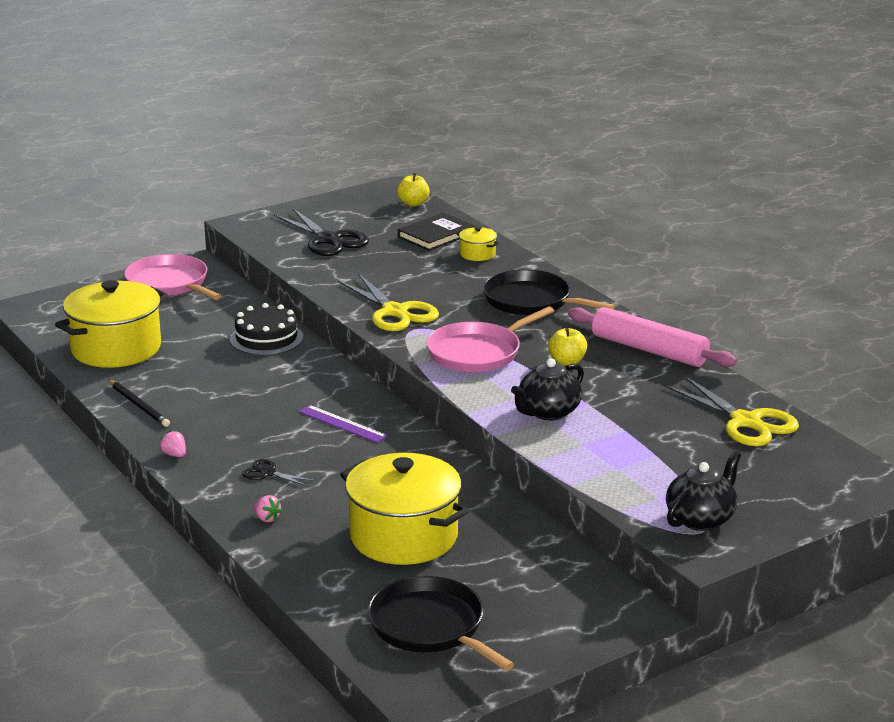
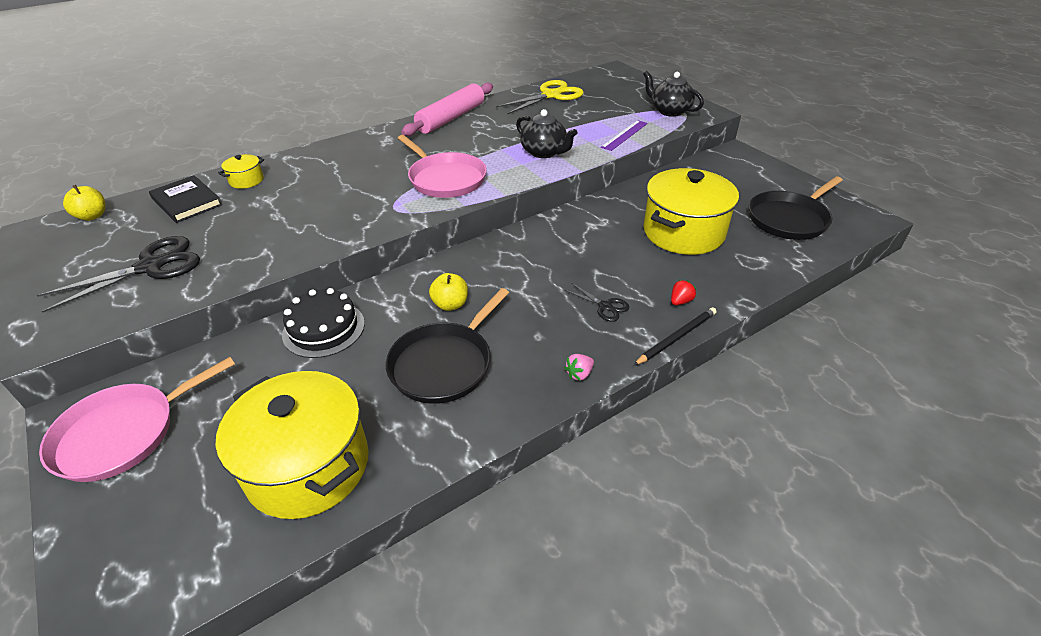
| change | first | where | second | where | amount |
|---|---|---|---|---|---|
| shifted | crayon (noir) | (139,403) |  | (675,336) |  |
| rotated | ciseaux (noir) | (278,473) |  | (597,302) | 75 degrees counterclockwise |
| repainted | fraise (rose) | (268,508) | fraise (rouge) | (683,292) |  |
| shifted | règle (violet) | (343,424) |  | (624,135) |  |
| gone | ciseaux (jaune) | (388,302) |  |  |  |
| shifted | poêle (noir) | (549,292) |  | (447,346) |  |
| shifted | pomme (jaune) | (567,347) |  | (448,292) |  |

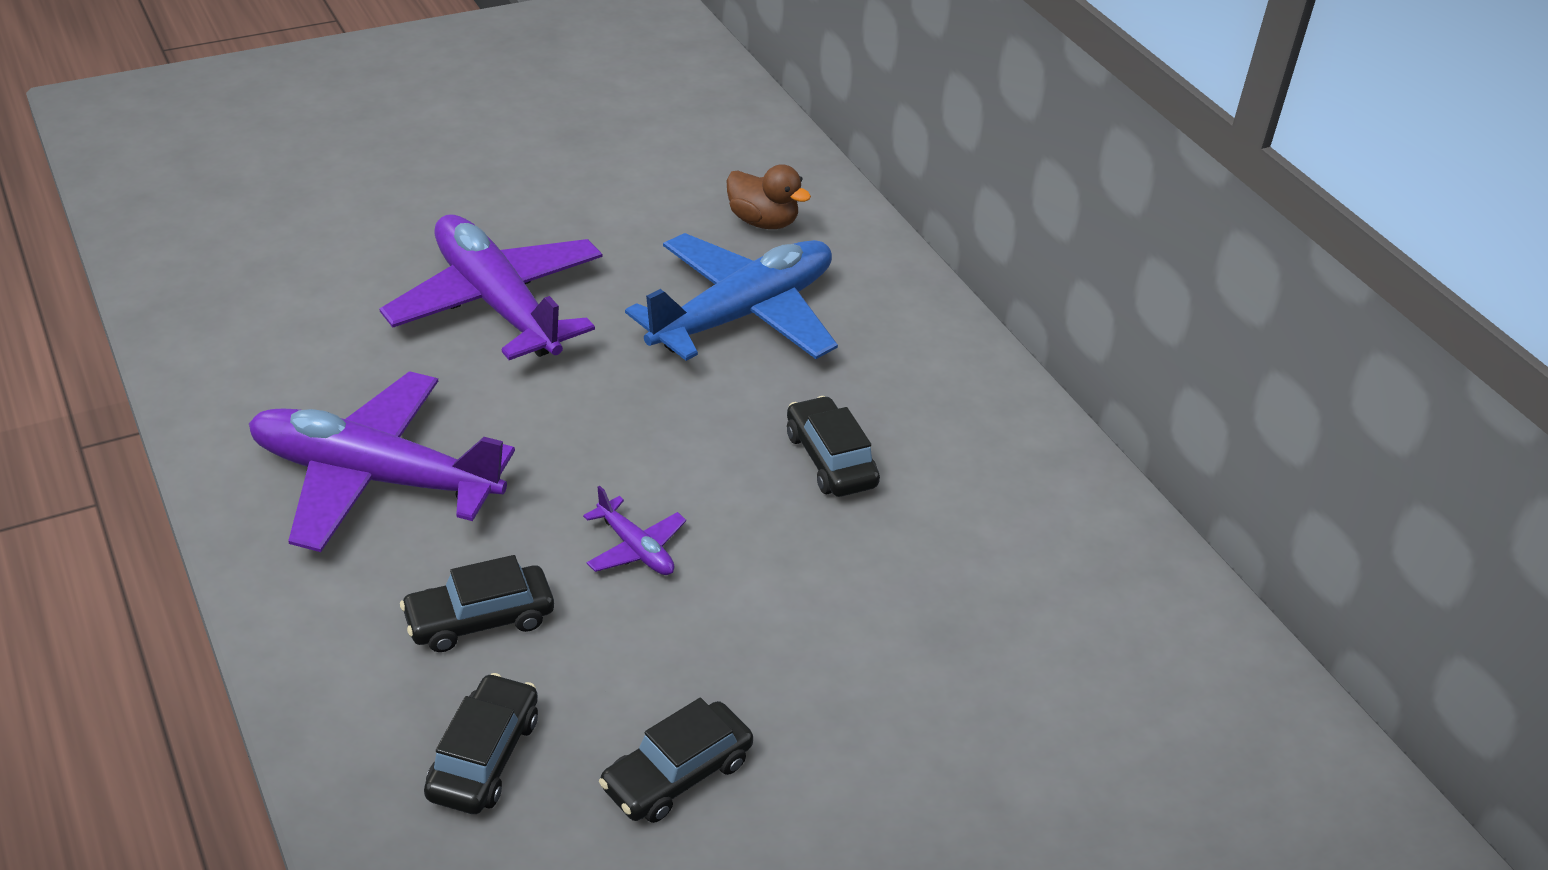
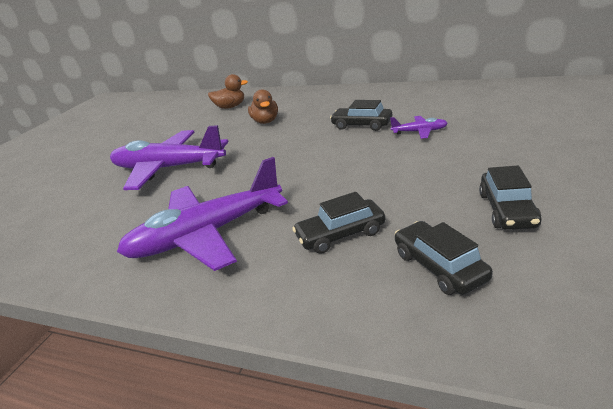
| change | first | where | second | where | amount |
|---|---|---|---|---|---|
| rotated | voiture (noir) | (477,603) |  | (338,223) | 45 degrees clockwise |
| shifted | avion (violet) | (634,530) |  | (419,127) |  |
| swapped | avion (bleu) | (731,297) | canard (marron) | (263,106) |  |

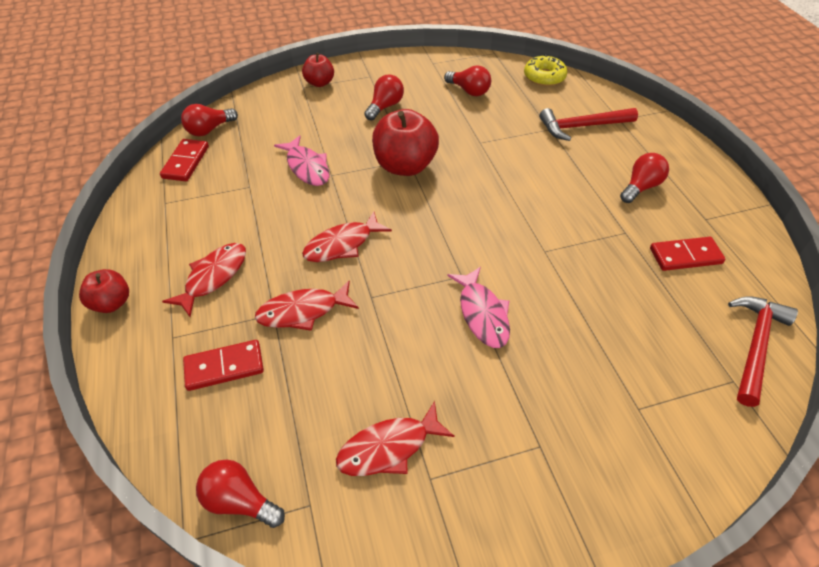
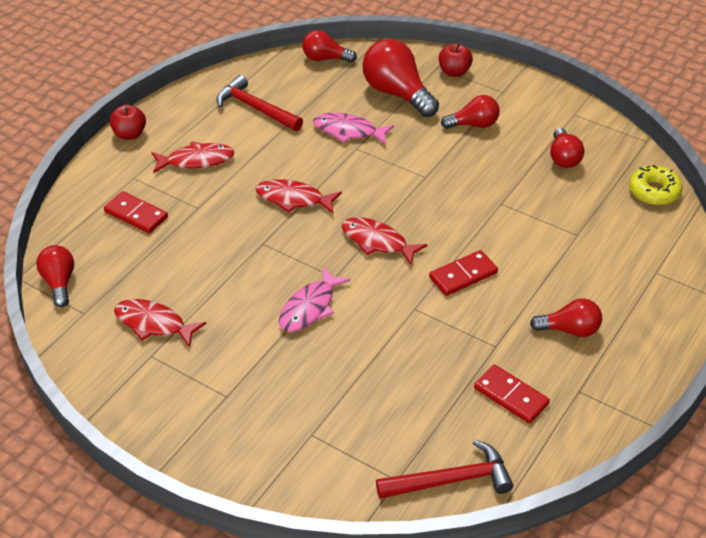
| change | first | where | second | where | amount |
|---|---|---|---|---|---|
| shifted | domino (rouge) | (184,160) |  | (463,273) |  |
| shifted | poisson (rouge) | (307,306) |  | (384,241) |  |
| rotated | poisson (rose) | (301,160) |  | (353,129) | 90 degrees clockwise |
| gone | pomme (rouge) | (405,142) |  |  |  |
| shifted | marteau (rouge) | (588,124) |  | (259,103) |  |
| new |  |  | ampoule (rouge) | (400,78) |  |

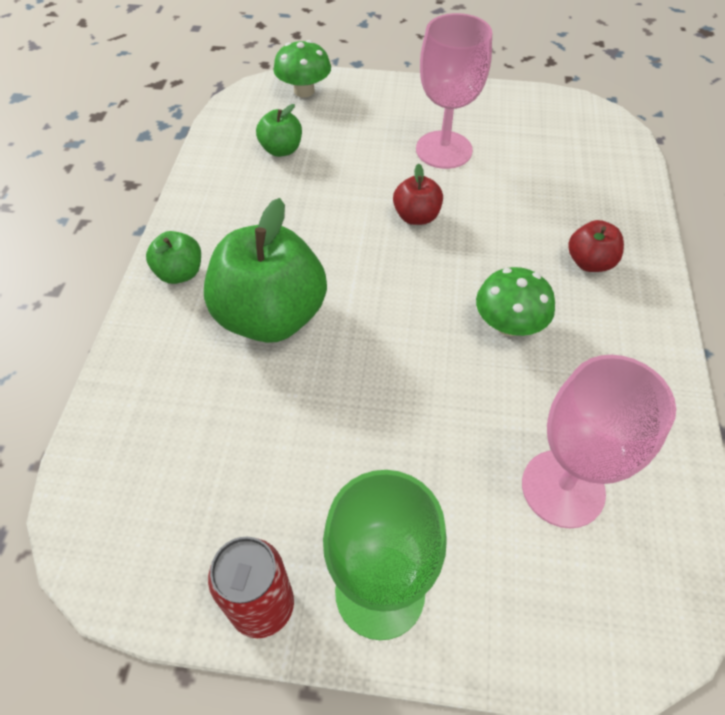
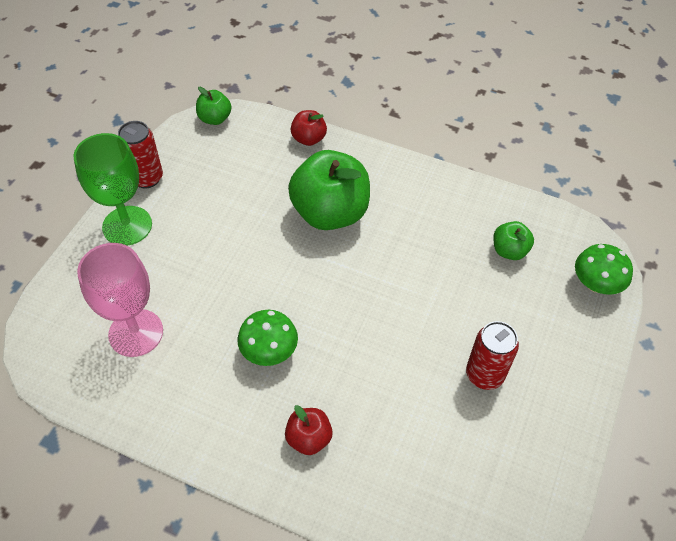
| change | first | where | second | where | amount |
|---|---|---|---|---|---|
| shifted | pomme (vert) | (173,257) |  | (214,106) |  |
| shifted | pomme (rouge) | (418,194) |  | (309,128) |  |
| swapped | verre à pied (rose) | (454,91) | canette (rouge) | (492,355) |  |

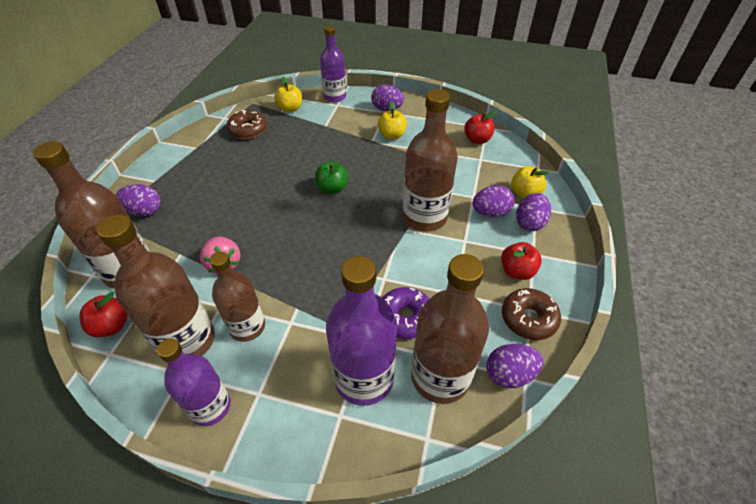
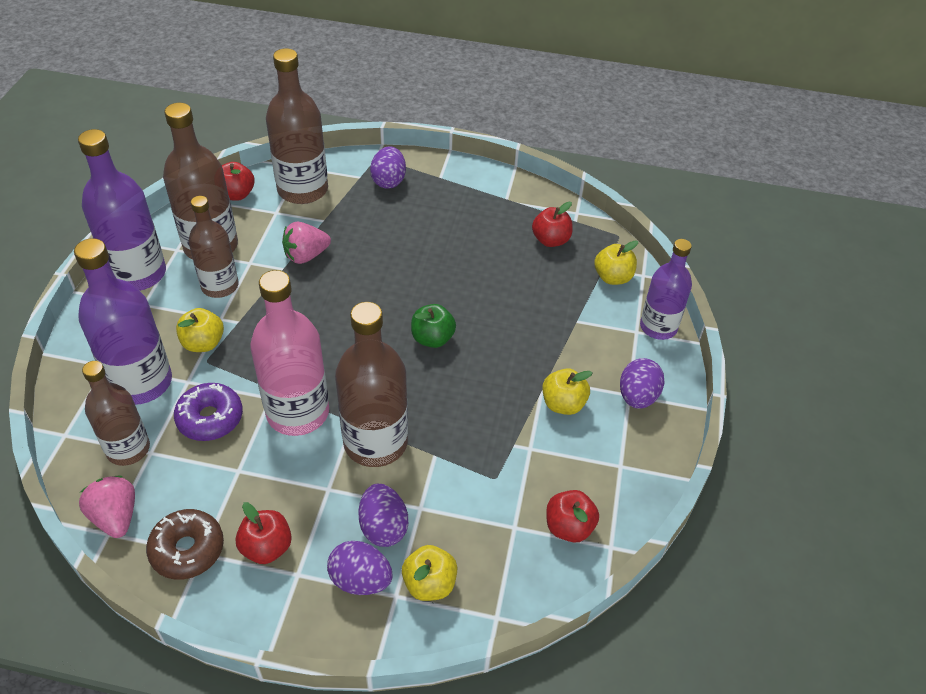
| change | first | where | second | where | amount |
|---|---|---|---|---|---|
| scaled | bouteille (violet) | (194,382) |  | (122,210) | x1.51 |
| swapped | beignet (marron) | (246,124) | pomme (rouge) | (552,224) |  |
| scaled | bouteille (marron) | (450,329) |  | (116,413) | x0.66 |
| swapped | œuf (violet) | (515,366) | fraise (rose) | (107,506) |  |
| new |  |  | pomme (jaune) | (200,330) |  |
| new |  |  | bouteille (rose) | (289,353) |  |

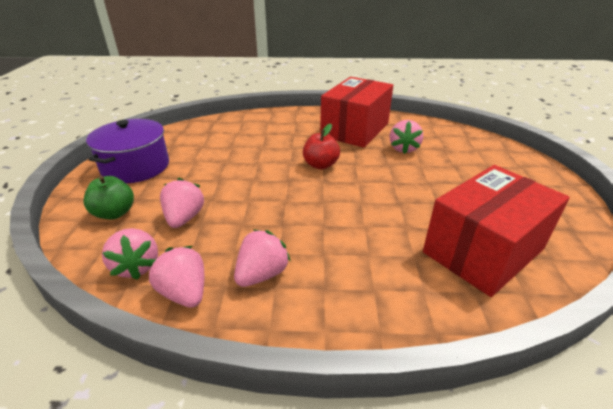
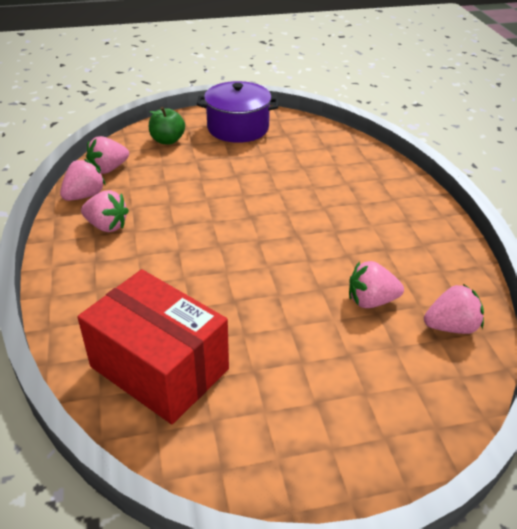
| change | first | where | second | where | amount |
|---|---|---|---|---|---|
| shifted | fraise (rose) | (182,203) |  | (454,309) |  |
| gone | pomme (rouge) | (321,146) |  |  |  |
| gone | boîte (rouge) | (356,112) |  |  |  |

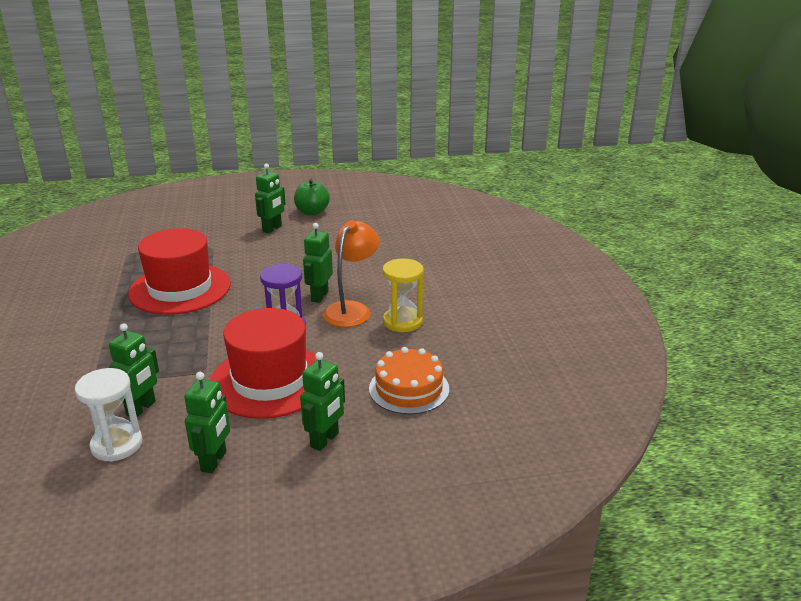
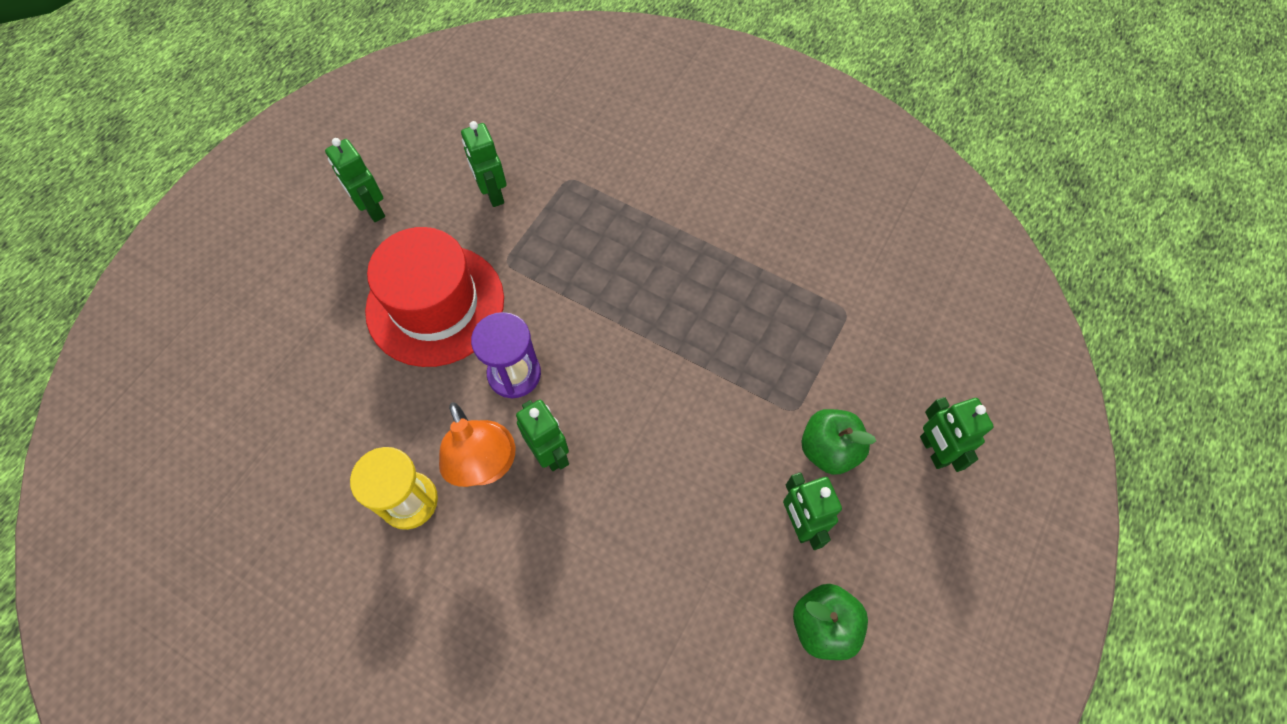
| change | first | where | second | where | amount |
|---|---|---|---|---|---|
| gone | sablier (blanc) | (108,415) |  |  |  |
| gone | chapeau (rouge) | (179,271) |  |  |  |
| shifted | robot (vert) | (322,401) |  | (957,434) |  |
| gone | gâteau (orange) | (409,380) |  |  |  |
| new |  |  | pomme (vert) | (838,442) |  |

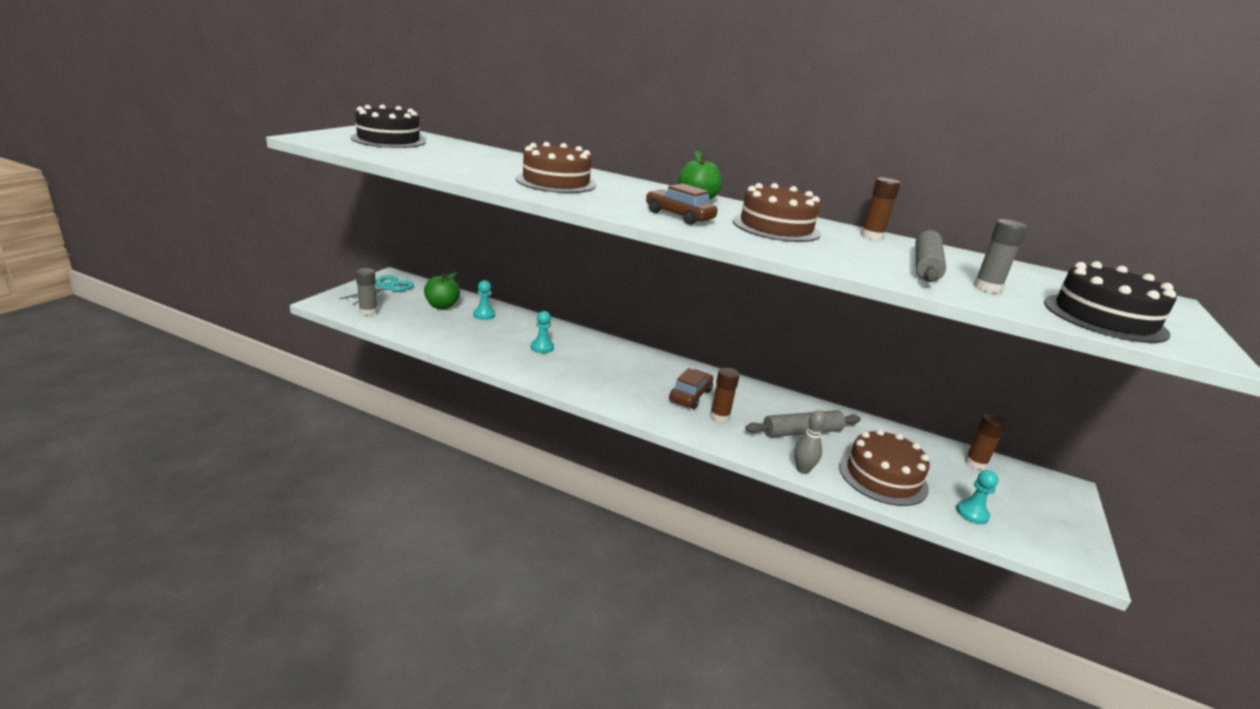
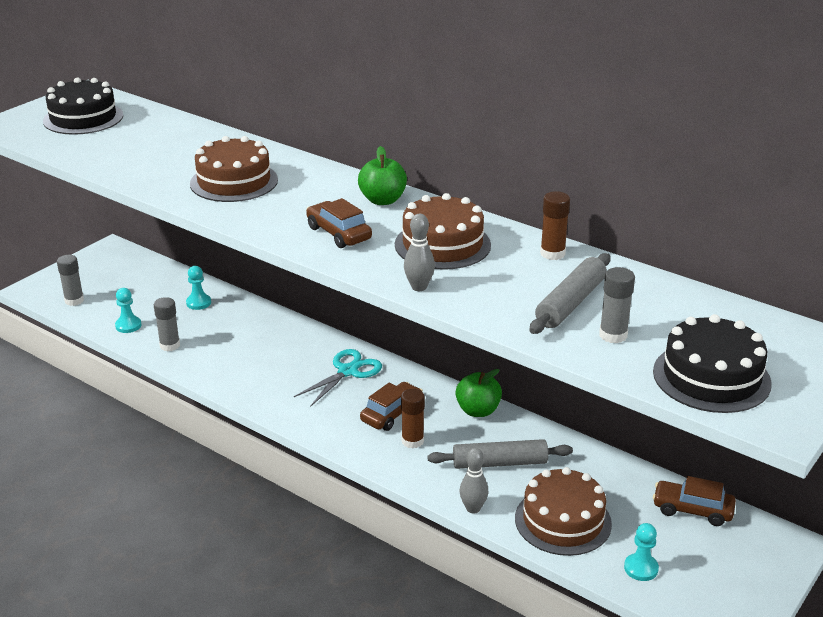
| change | first | where | second | where | amount |
|---|---|---|---|---|---|
| shifted | ciseaux (turquoise) | (376,290) |  | (338,378) |  |
| shifted | pomme (vert) | (442,290) |  | (478,393) |  |
| shifted | pion (turquoise) | (542,332) |  | (128,310) |  |
| swapped | bâton de colle (marron) | (986,442) | voiture (marron) | (694,501) |  |
| new |  |  | bâton de colle (gris) | (167,324) |  |
| new |  |  | quille (gris) | (419,252) |  |

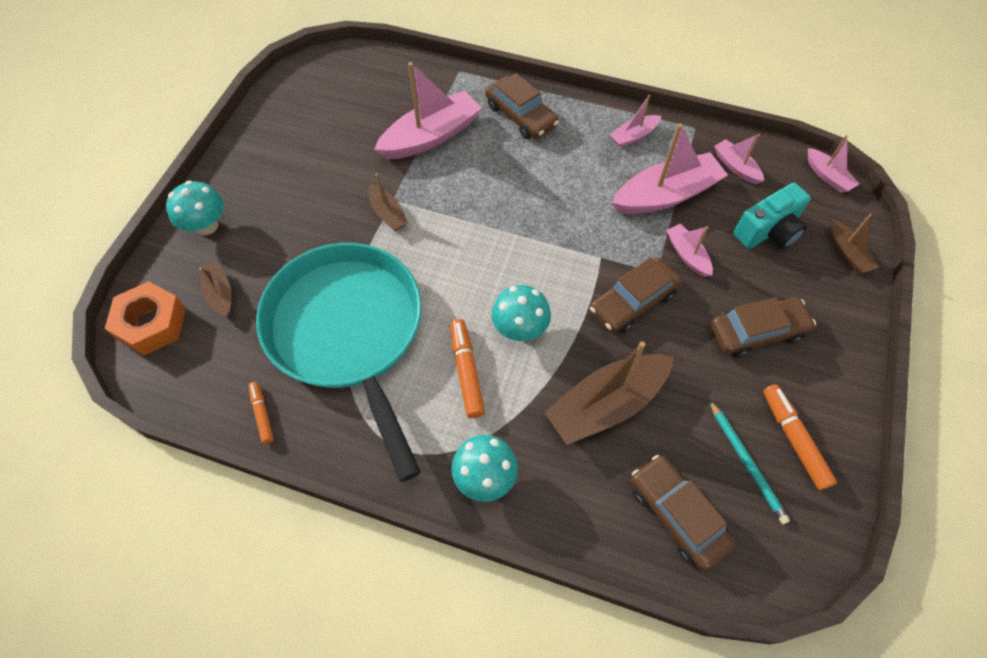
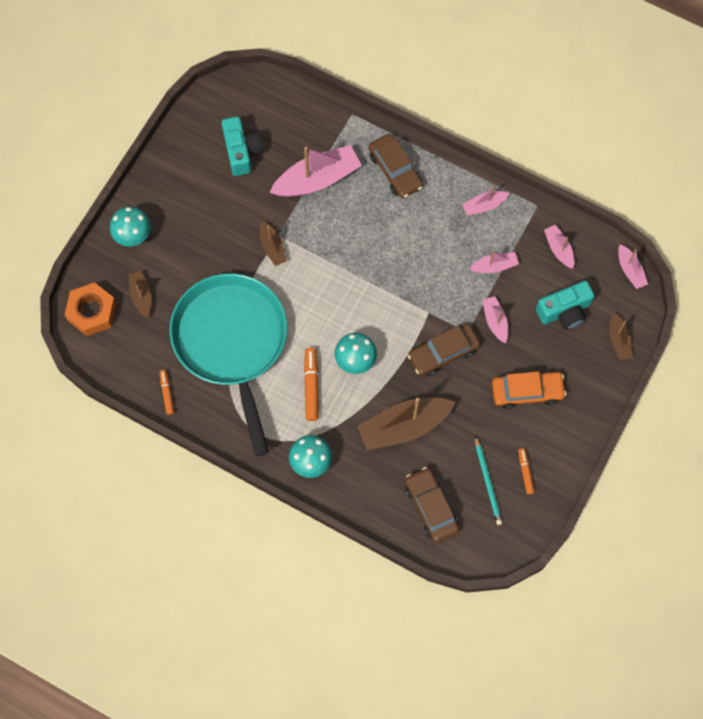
| change | first | where | second | where | amount |
|---|---|---|---|---|---|
| scaled | bateau (rose) | (670,168) |  | (494,262) | x0.51 |
| repainted | voiture (marron) | (763,327) | voiture (orange) | (529,390) |  |
| scaled | feutre (orange) | (800,437) |  | (526,471) | x0.62 |
| new |  |  | appareil photo (turquoise) | (241,146) |  |

